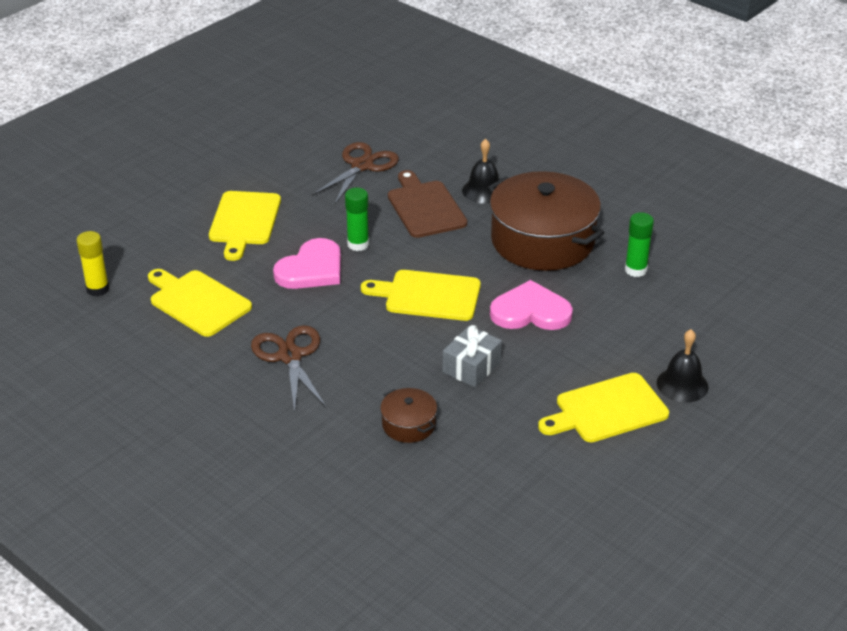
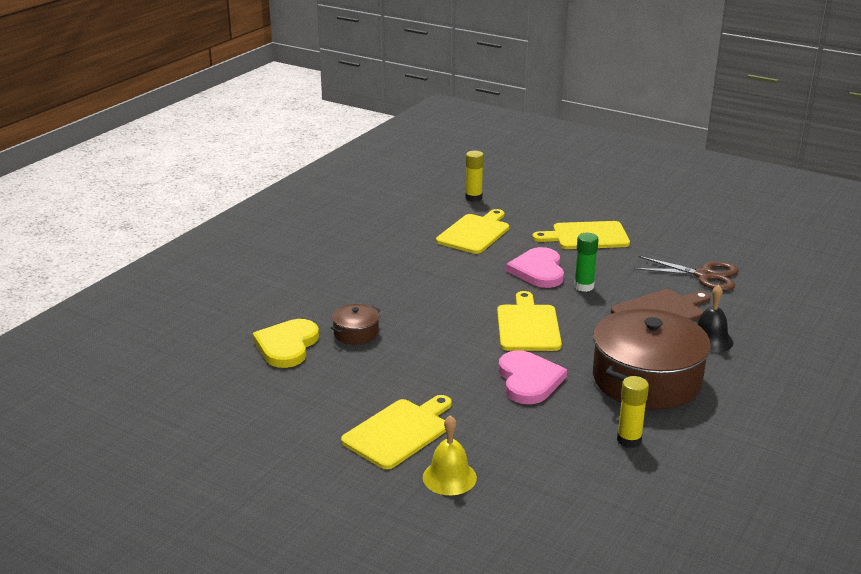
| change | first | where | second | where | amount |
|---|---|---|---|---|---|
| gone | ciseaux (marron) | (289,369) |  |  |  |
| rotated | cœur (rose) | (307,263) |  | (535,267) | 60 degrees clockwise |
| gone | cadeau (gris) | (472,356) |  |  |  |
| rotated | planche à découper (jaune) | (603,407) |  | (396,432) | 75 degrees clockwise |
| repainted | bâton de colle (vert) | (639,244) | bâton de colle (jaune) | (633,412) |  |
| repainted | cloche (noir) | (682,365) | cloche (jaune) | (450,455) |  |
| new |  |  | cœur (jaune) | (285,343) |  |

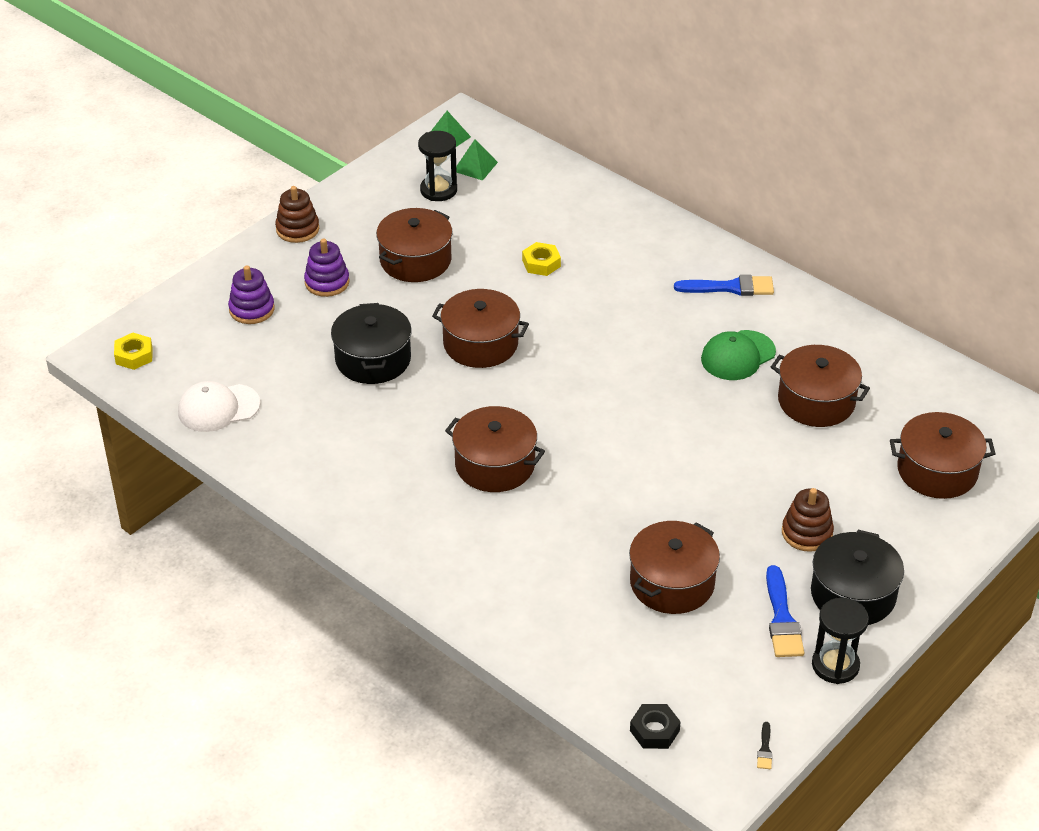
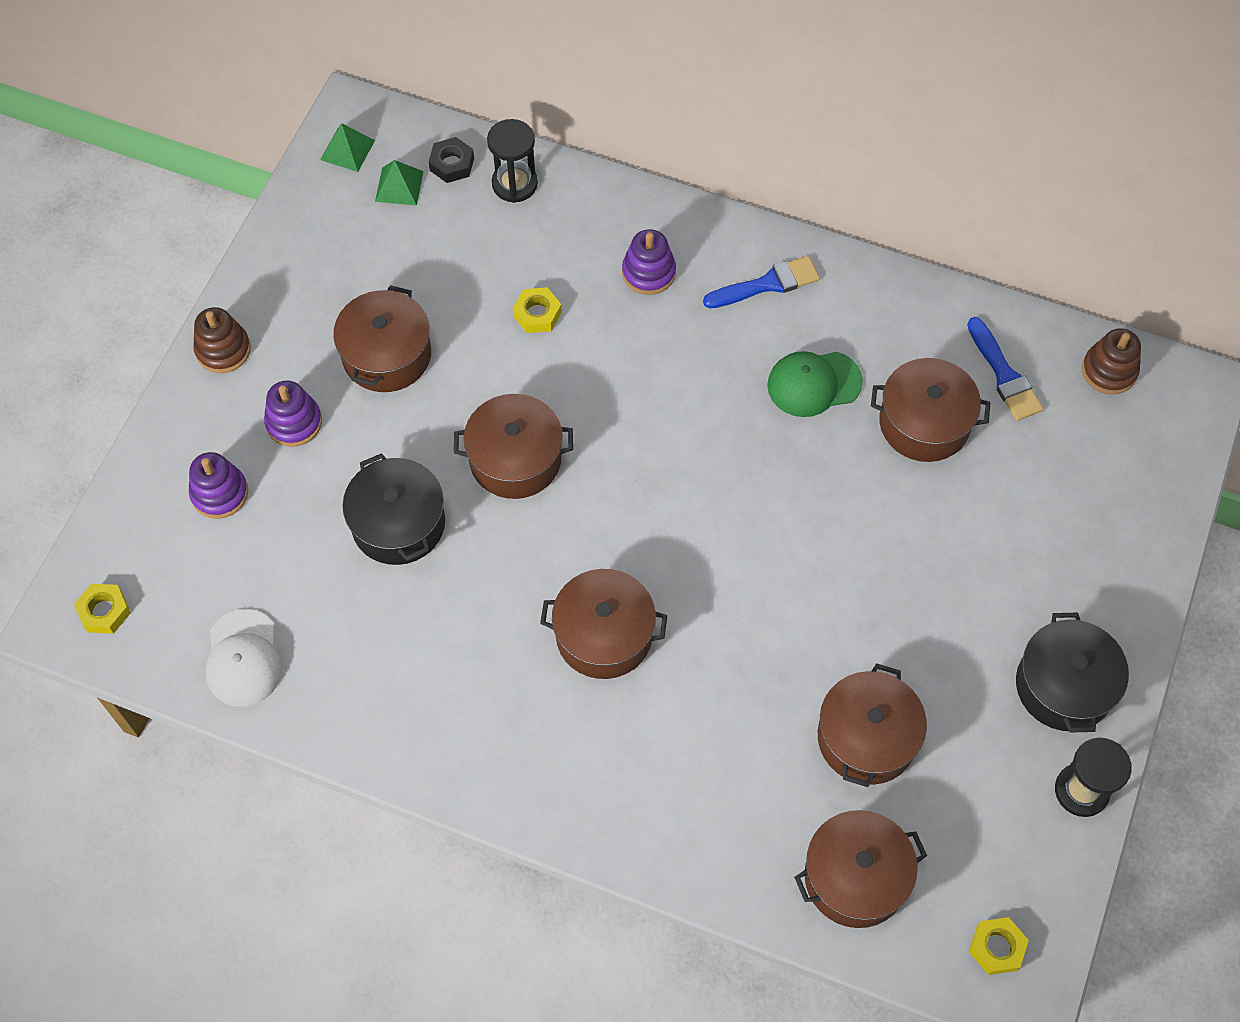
| change | first | where | second | where | amount |
|---|---|---|---|---|---|
| rotated | casquette (blanc) | (219,406) |  | (243,658) | 60 degrees counterclockwise |
| shifted | sablier (noir) | (437,166) |  | (512,161) |  |
| shifted | écrou (noir) | (655,726) |  | (451,160) |  |
| rotated | casquette (vert) | (738,355) |  | (815,384) | 45 degrees clockwise |
| gone | pinceau (noir) | (765,745) |  |  |  |
| shifted | pinceau (bleu) | (785,611) |  | (1005,369) |  |
| shifted | jouet à empiler (marron) | (808,520) |  | (1111,361) |  |
| shifted | marmite (marron) | (942,455) |  | (860,869) |  |
| new |  |  | jouet à empiler (violet) | (649,262) |  |
| new |  |  | écrou (jaune) | (999,946) |  |

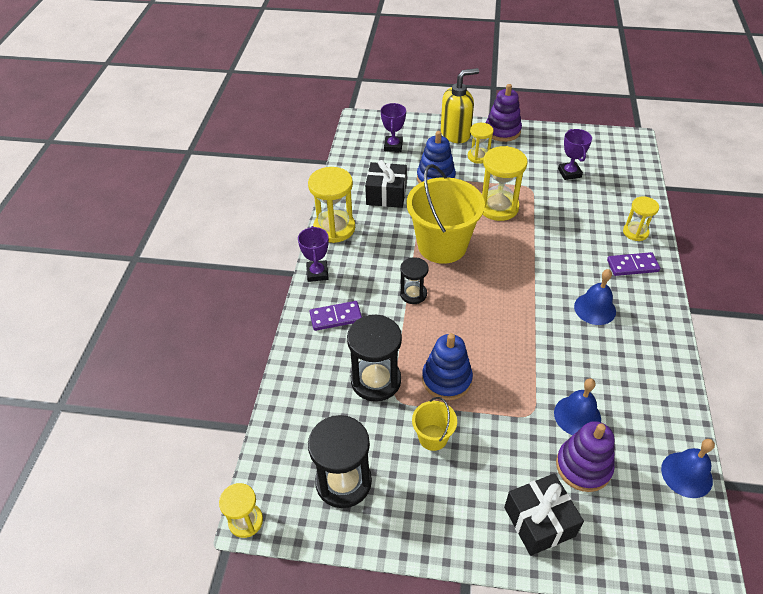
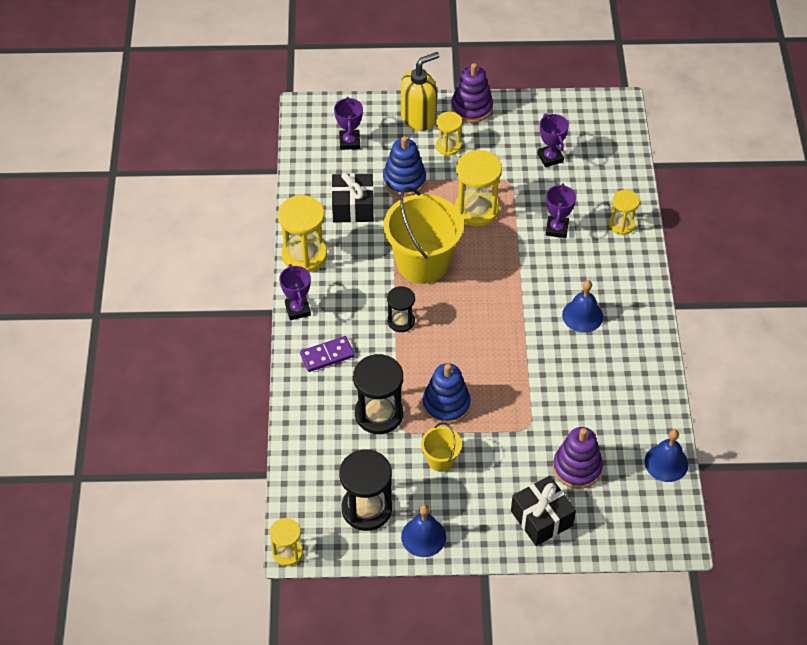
| change | first | where | second | where | amount |
|---|---|---|---|---|---|
| shifted | cloche (bleu) | (577,406) |  | (423,530) |  |
| gone | domino (violet) | (633,264) |  |  |  |
| new |  |  | trophée (violet) | (561,210) |  |

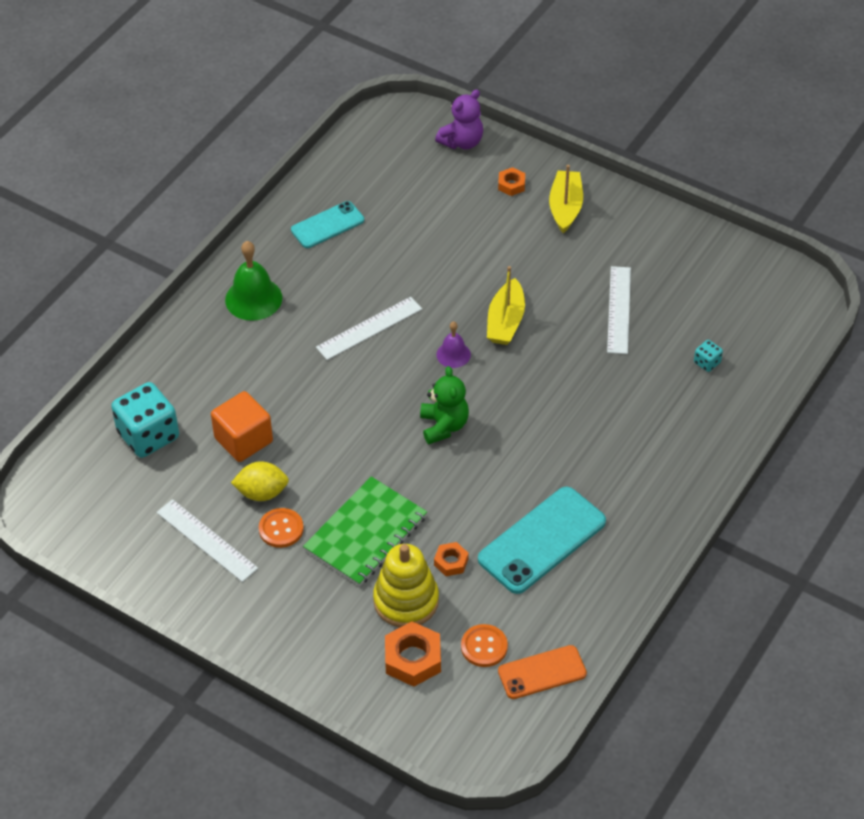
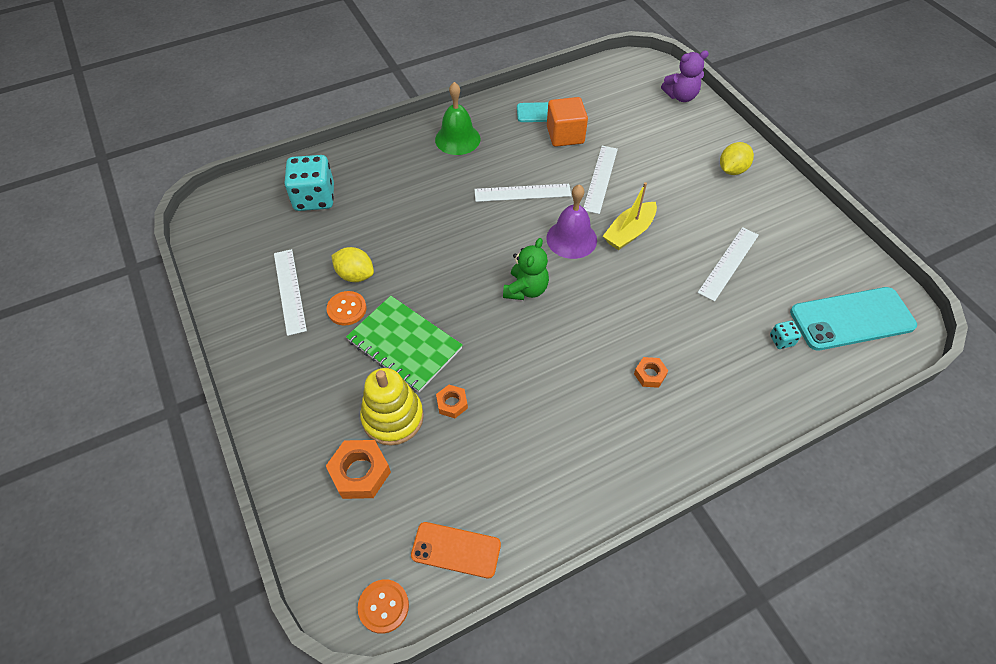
| change | first | where | second | where | amount |
|---|---|---|---|---|---|
| shifted | cube (orange) | (242,426) |  | (567,122) |  |
| rotated | carnet (vert) | (365,531) |  | (404,344) | 60 degrees clockwise |
| scaled | cloche (violet) | (453,344) |  | (571,221) | x1.71 |
| shifted | bouton (orange) | (484,645) |  | (383,606) |  |
| shifted | téléphone (turquoise) | (542,540) |  | (853,319) |  |
| shifted | écrou (orange) | (511,181) |  | (651,372) |  |
| swapped | bateau (jaune) | (566,199) | citron (jaune) | (737,158) |  |
| new |  |  | règle (blanc) | (600,180) |  |

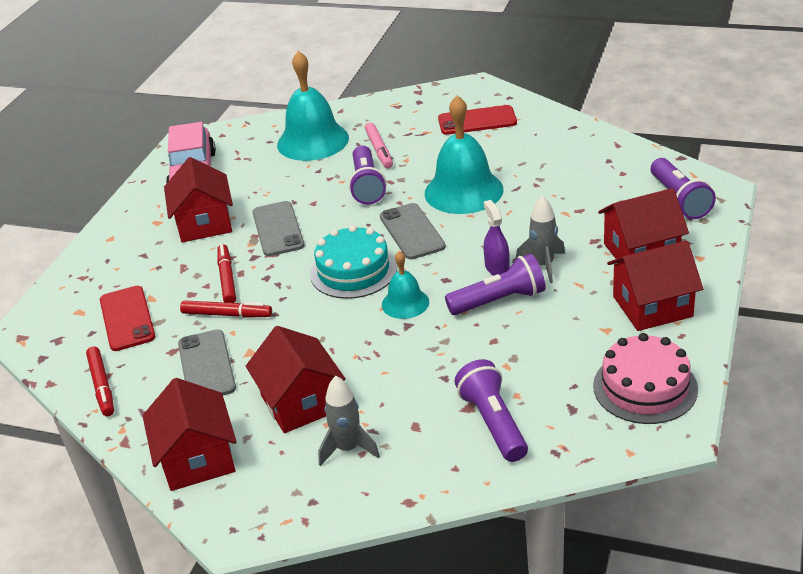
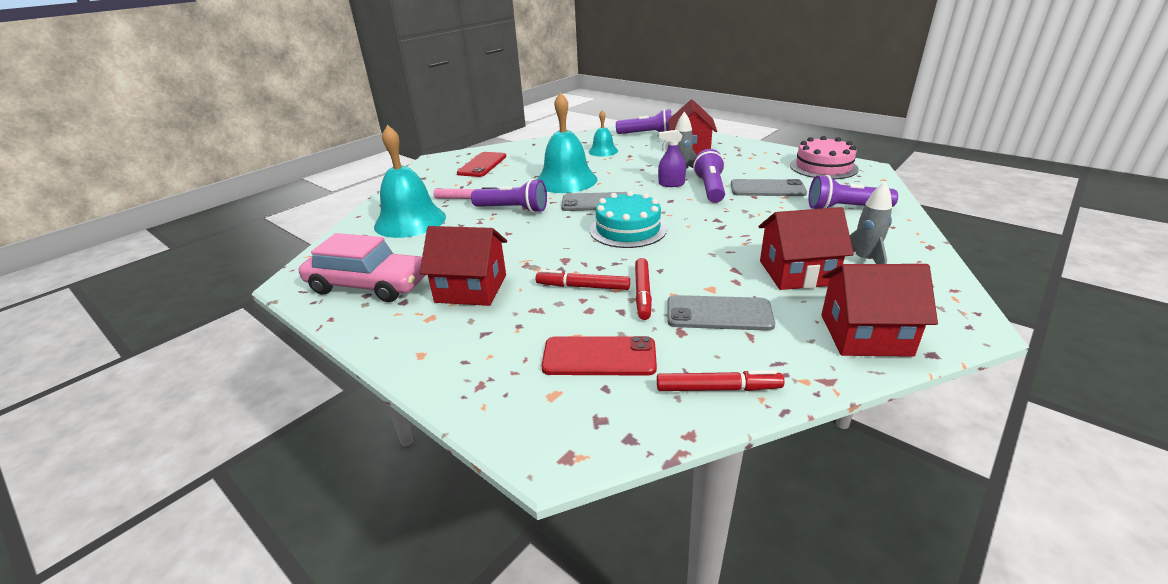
| change | first | where | second | where | amount |
|---|---|---|---|---|---|
| rotated | feutre (rouge) | (226,309) |  | (643,289) | 150 degrees clockwise |
| shifted | téléphone (gris) | (278,228) |  | (769,187) |  |
| shifted | cloche (turquoise) | (405,285) |  | (603,133) |  |
| gone | maison (rouge) | (655,286) |  |  |  |

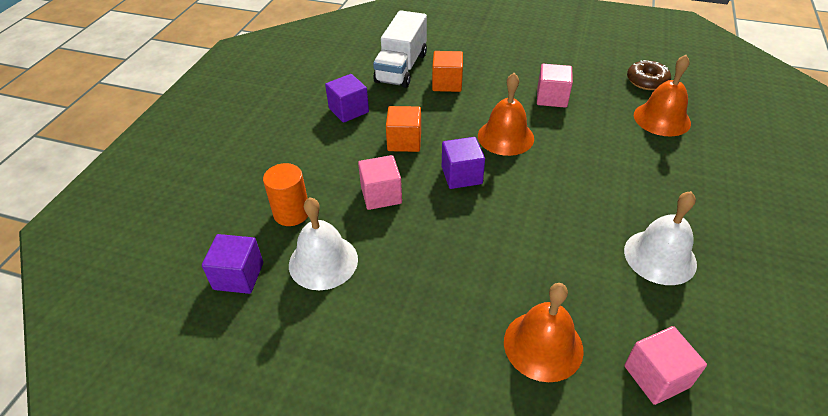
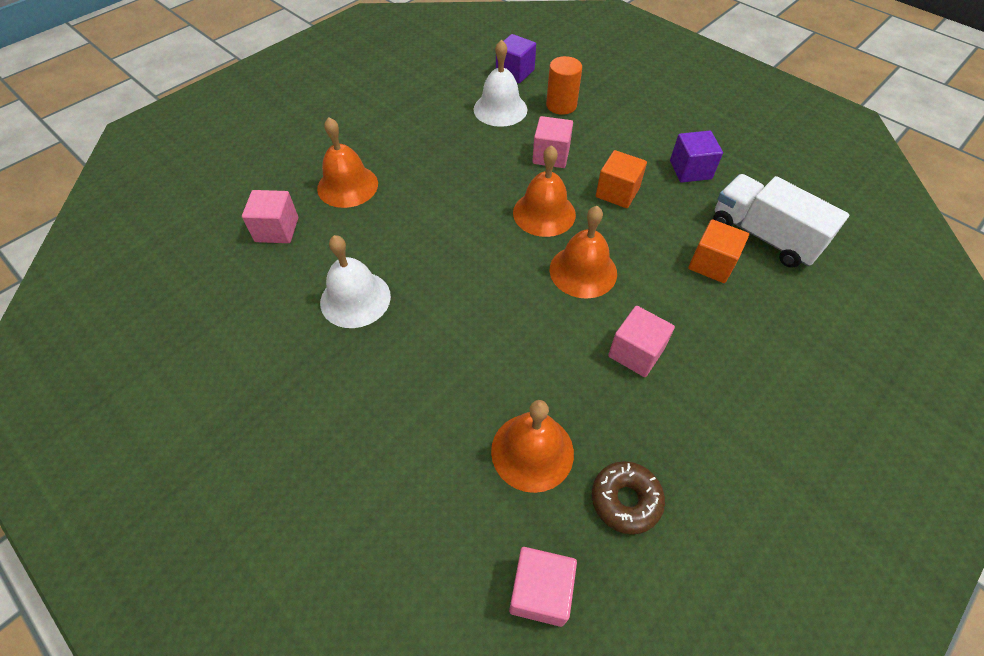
| change | first | where | second | where | amount |
|---|---|---|---|---|---|
| swapped | cube (violet) | (463,163) | cloche (orange) | (544,191) |  |
| new |  |  | cube (rose) | (543,587) |  |

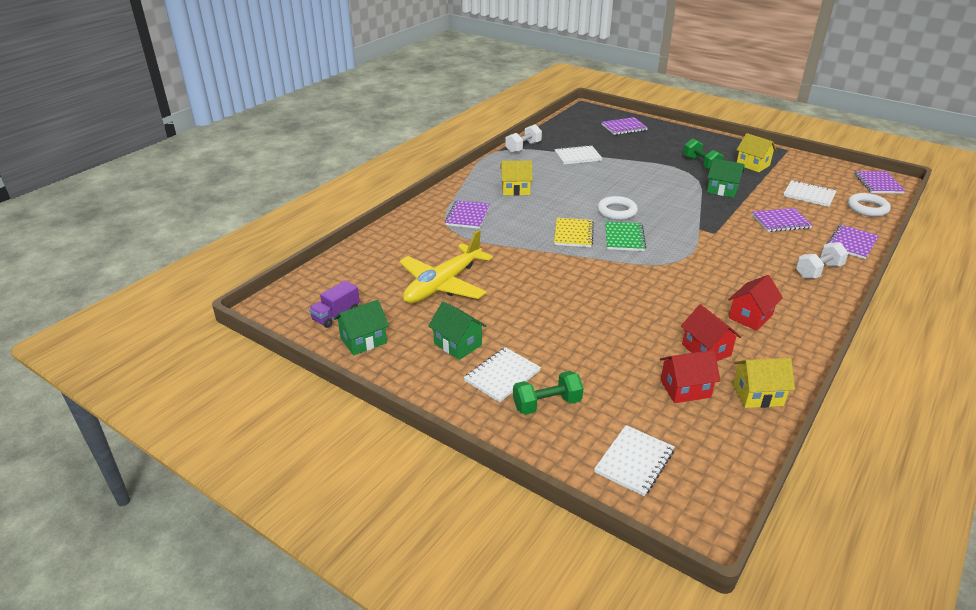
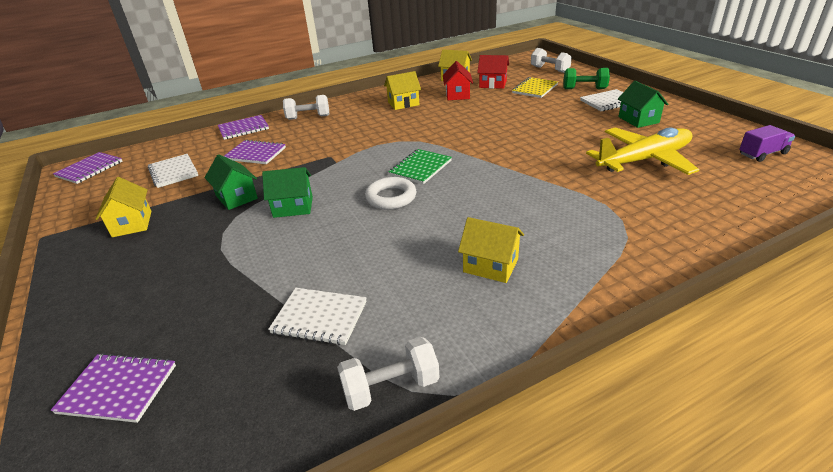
| change | first | where | second | where | amount |
|---|---|---|---|---|---|
| shifted | maison (vert) | (361,327) |  | (287,192) |  |
| gone | carnet (violet) | (467,214) |  |  |  |
| shifted | carnet (jaune) | (574,232) |  | (535,87) |  |
| swapped | carnet (blanc) | (634,460) | haltère (blanc) | (551,60) |  |
| gone | haltère (vert) | (703,154) |  |  |  |
| repainted | maison (rouge) | (755,303) | maison (jaune) | (402,90) |  |
| gone | anneau (blanc) | (869,205) |  |  |  |

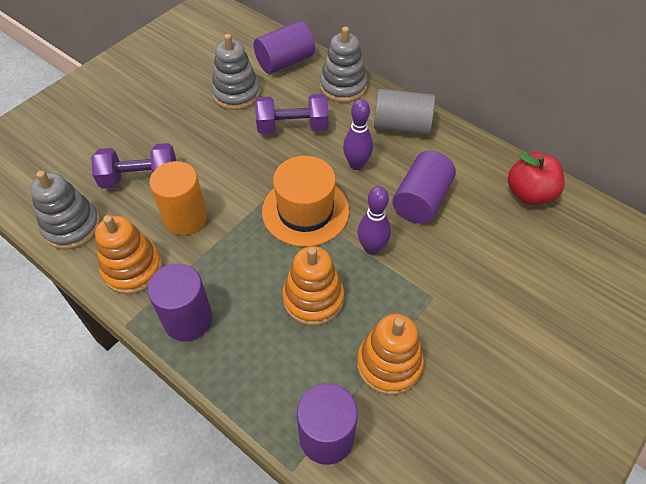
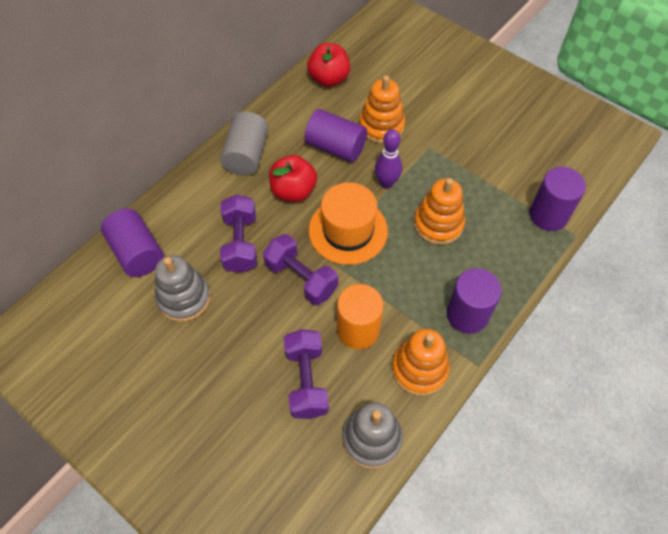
| change | first | where | second | where | amount |
|---|---|---|---|---|---|
| gone | jouet à empiler (gris) | (343,65) |  |  |  |
| swapped | quille (violet) | (358,134) | pomme (rouge) | (293,178) |  |
| shifted | jouet à empiler (orange) | (390,354) |  | (382,109) |  |
| new |  |  | haltère (violet) | (300,269) |  |

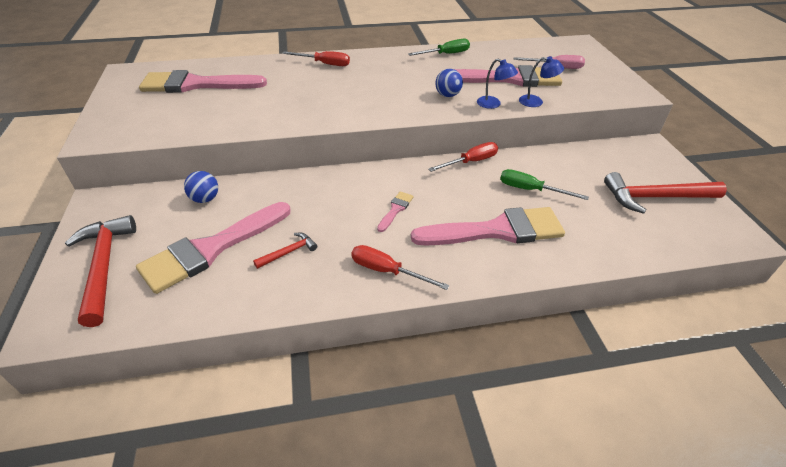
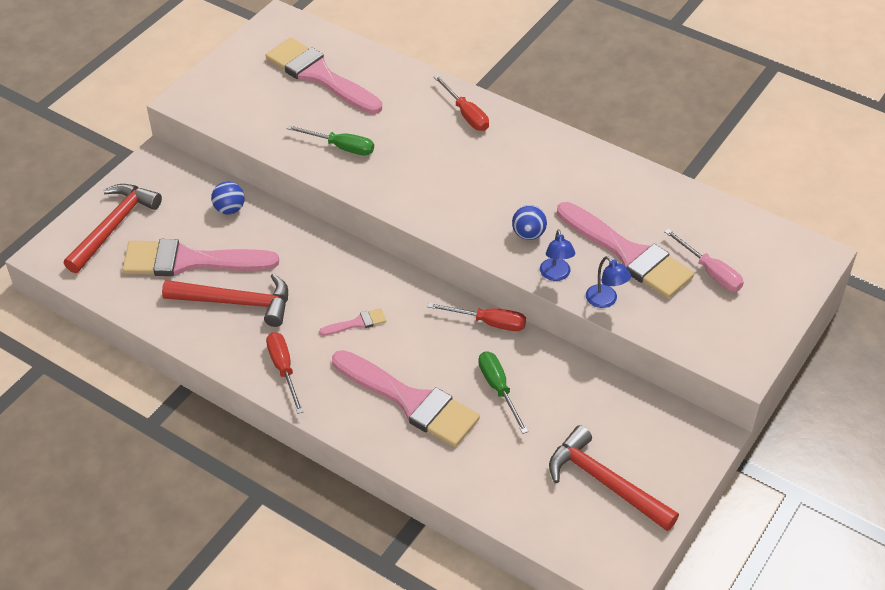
| change | first | where | second | where | amount |
|---|---|---|---|---|---|
| scaled | marteau (rouge) | (285,251) |  | (225,300) | x2.07 |
| shifted | tournevis (vert) | (439,47) |  | (330,140) |  |

